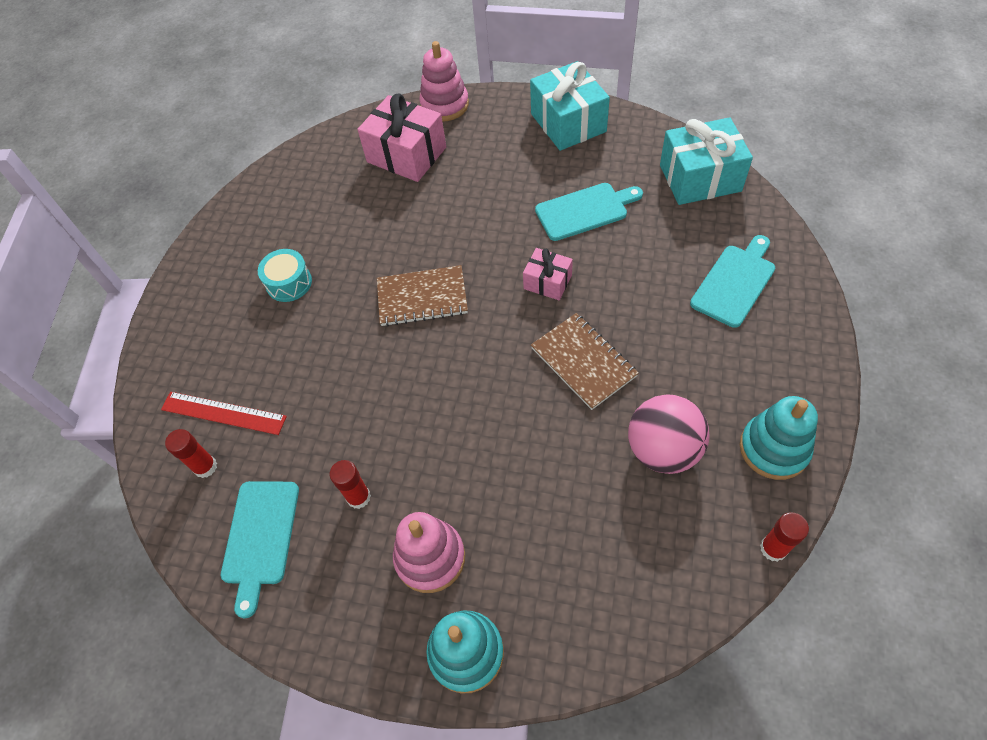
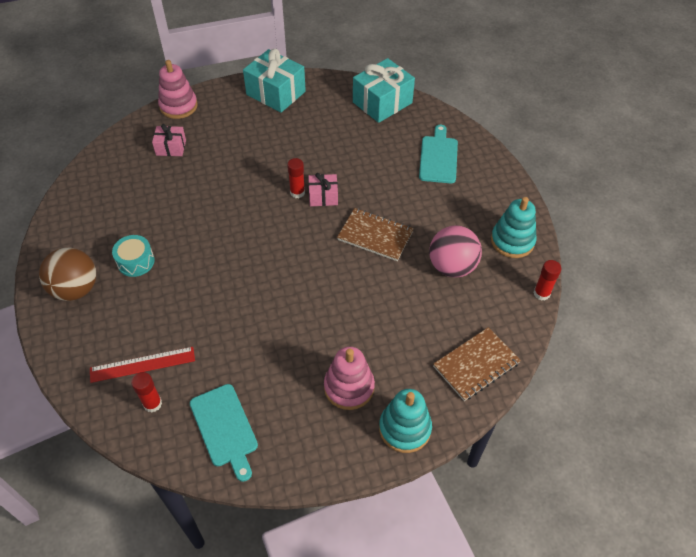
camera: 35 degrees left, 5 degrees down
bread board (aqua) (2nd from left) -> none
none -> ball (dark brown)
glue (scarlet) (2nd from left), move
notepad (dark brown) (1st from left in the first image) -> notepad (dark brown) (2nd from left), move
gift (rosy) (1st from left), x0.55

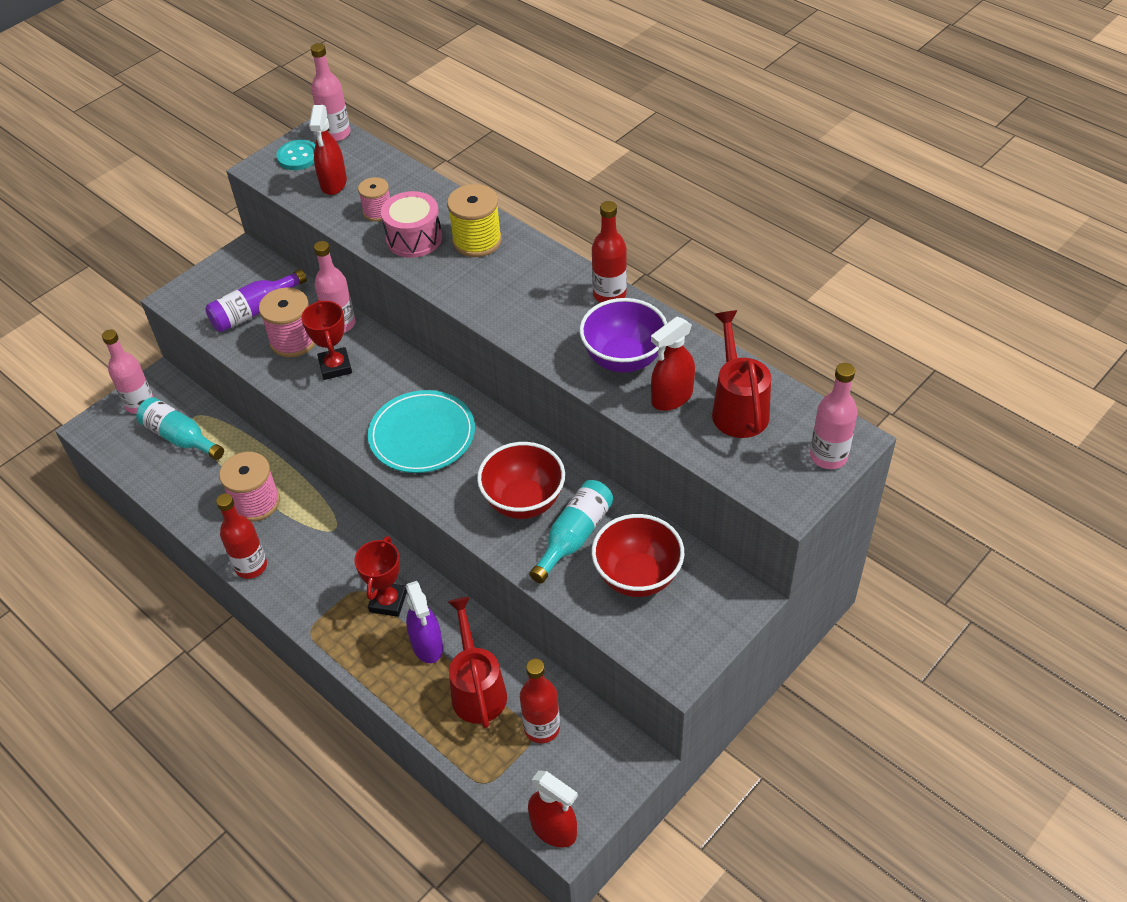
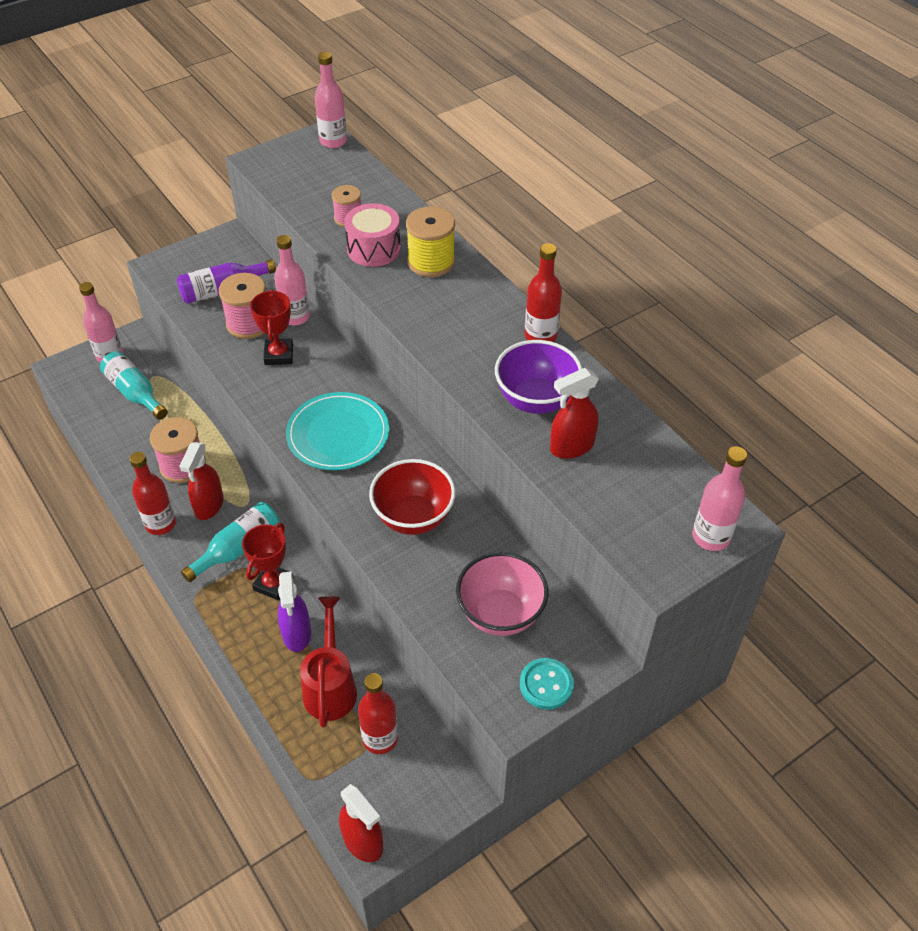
camera: 10 degrees right, 0 degrees up
watering pot (scarlet) (2nd from left) -> none
shirt button (aqua), move
sprayer (scarlet) (1st from left), move
bottle (aqua) (2nd from left), move
bowl (scarlet) (2nd from left) -> bowl (rosy)

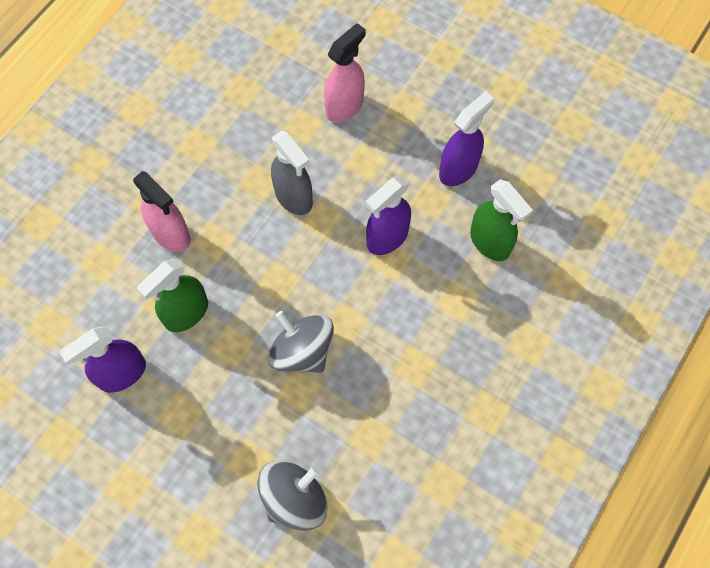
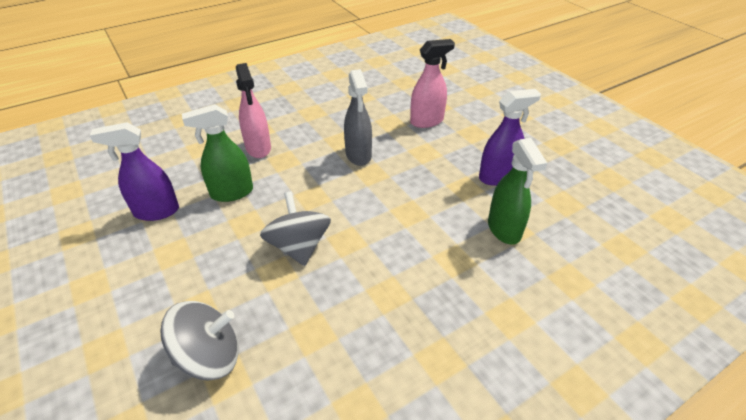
camera: 25 degrees right, 25 degrees down
sprayer (purple) (2nd from left) -> none

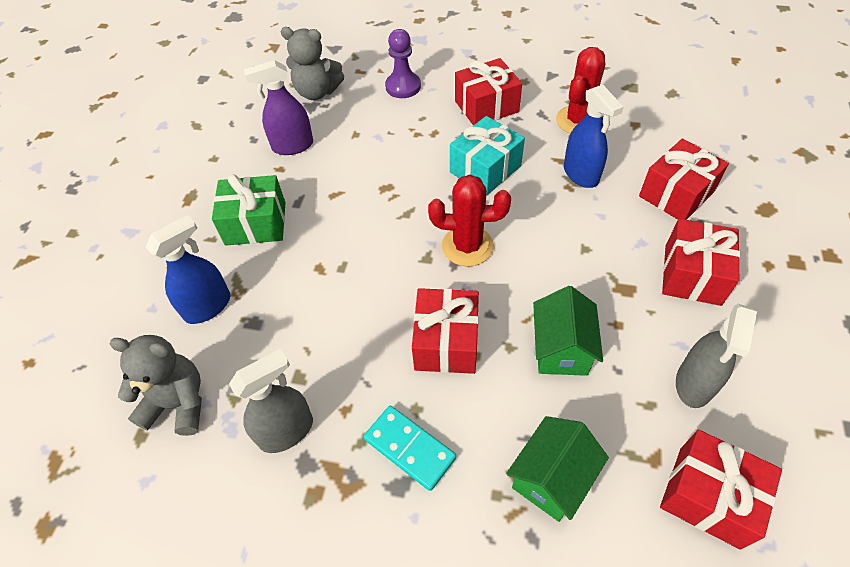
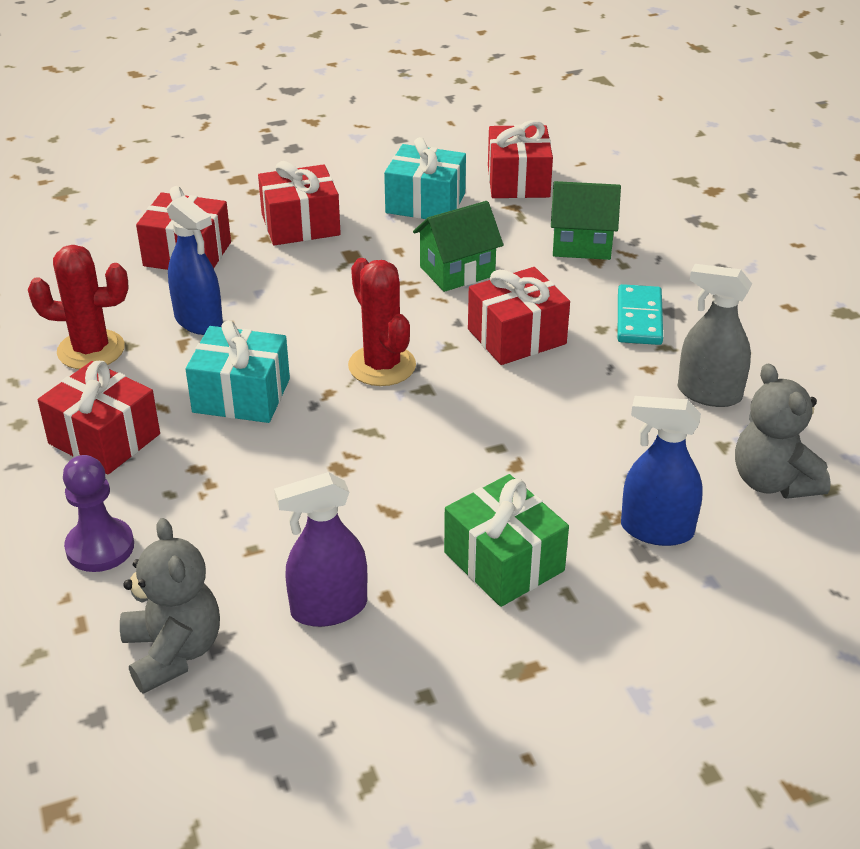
camera: 125 degrees left, 15 degrees down
sprayer (ash-grey) (2nd from left) -> gift (aqua) (2nd from left)
sprayer (purple), 120 degrees clockwise
sprayer (royal blue) (2nd from left in the first image) -> sprayer (royal blue) (1st from left), 105 degrees clockwise

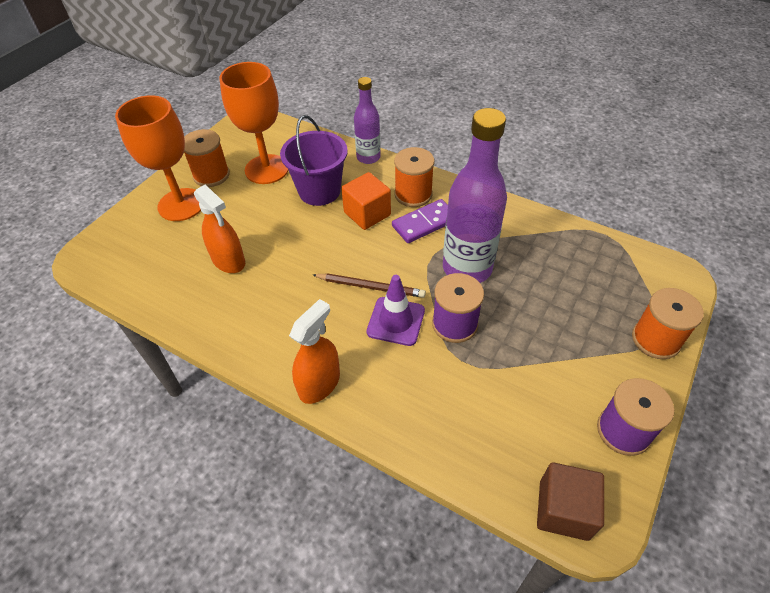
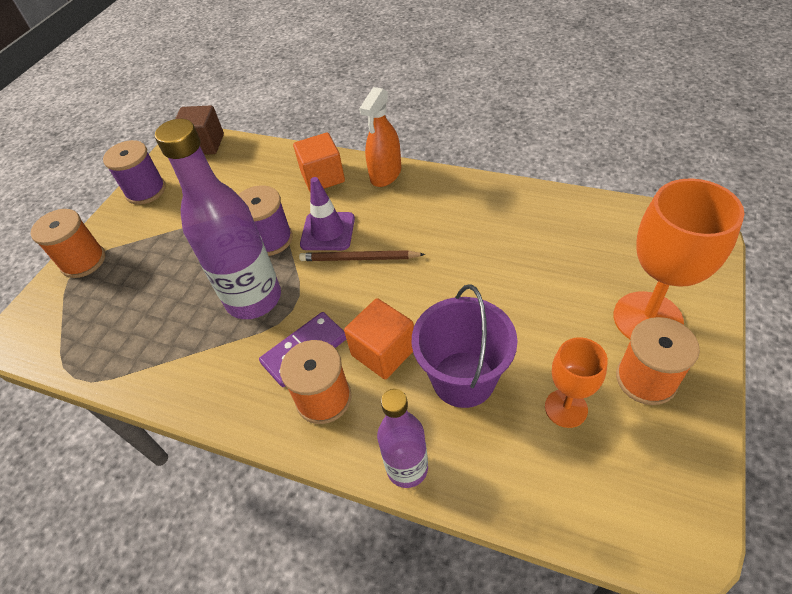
camera: 175 degrees right, 0 degrees up
sprayer (bright orange) (1st from left) -> none
none -> cube (bright orange) (1st from left)
wine glass (bright orange) (2nd from left in the first image) -> wine glass (bright orange) (1st from left), x0.58

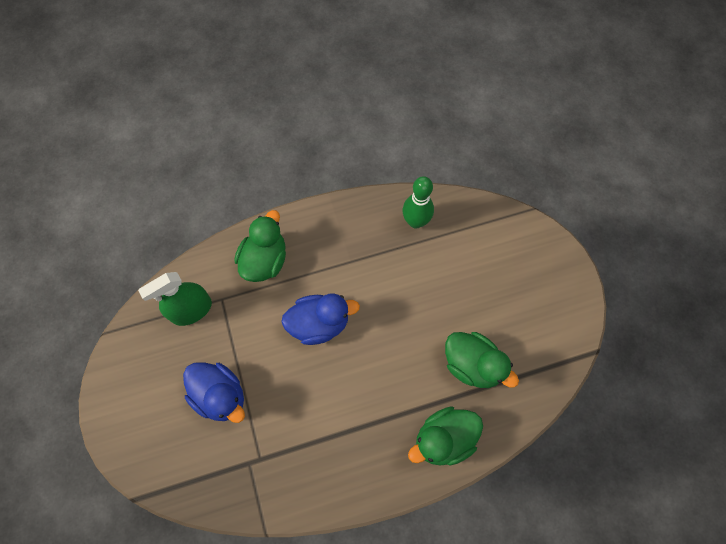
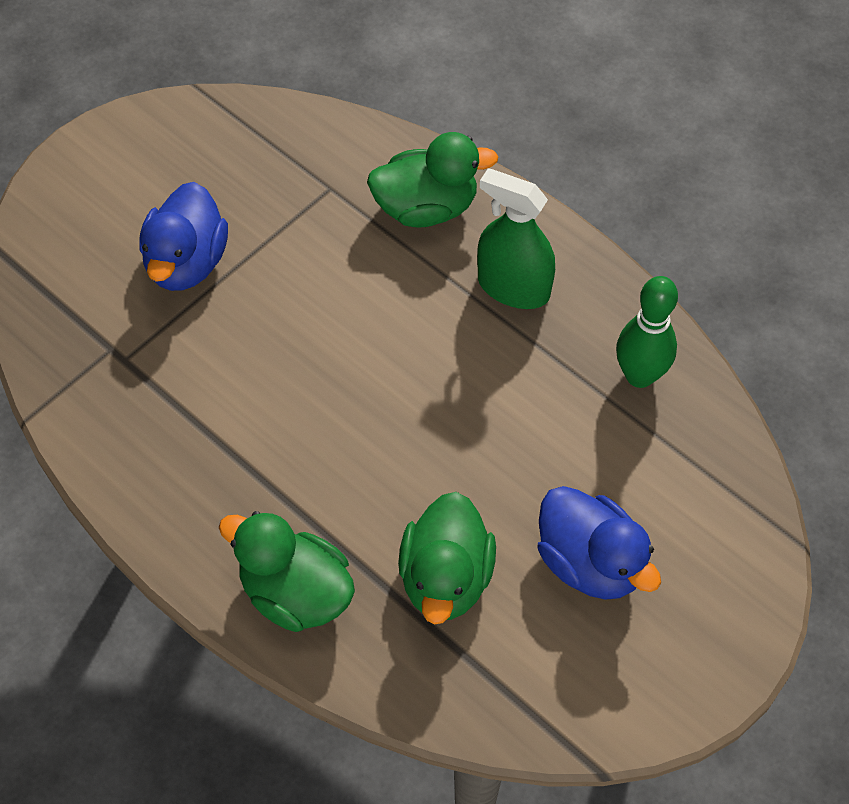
camera: 60 degrees right, 10 degrees down
sprayer (green), move
toy duck (royal blue) (2nd from left), move

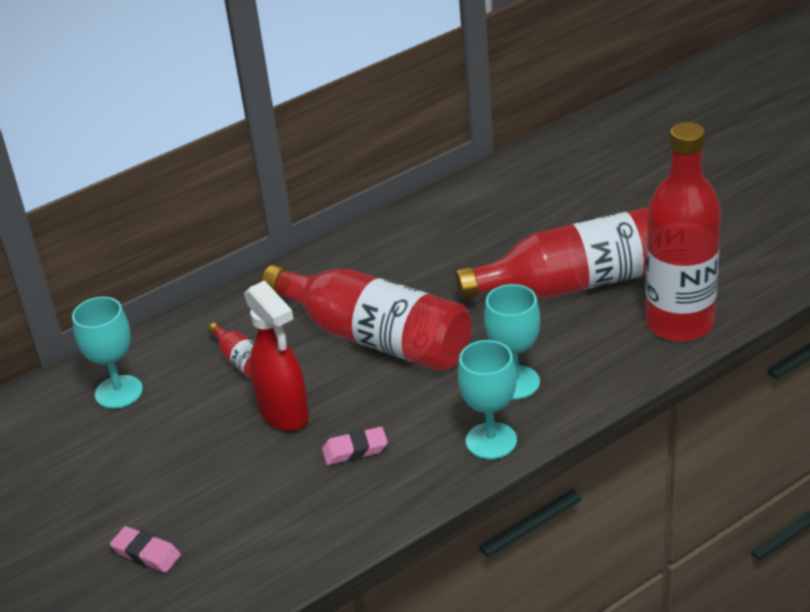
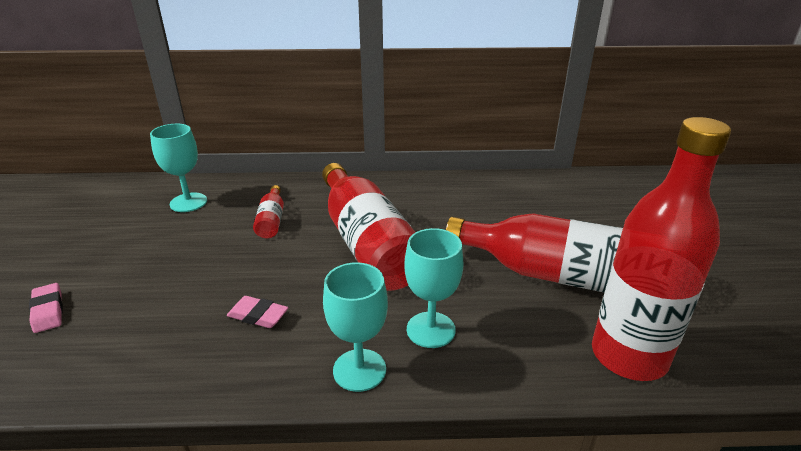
camera: 30 degrees right, 5 degrees down
sprayer (scarlet) -> none

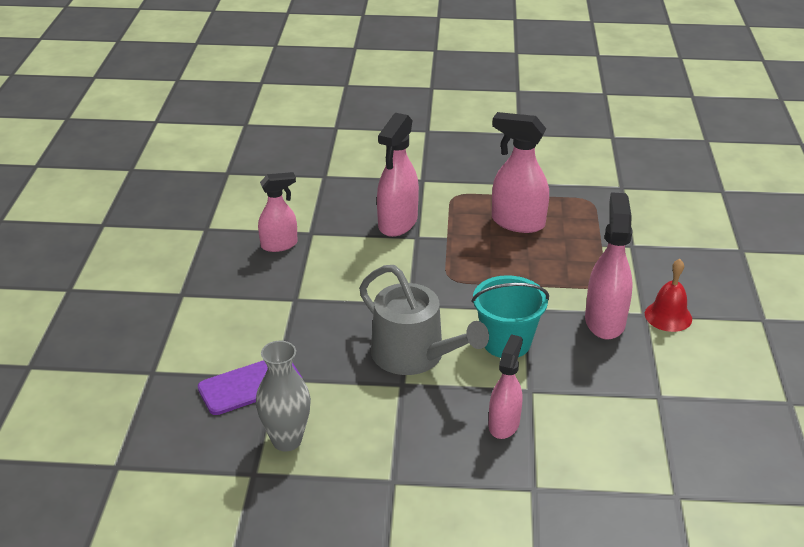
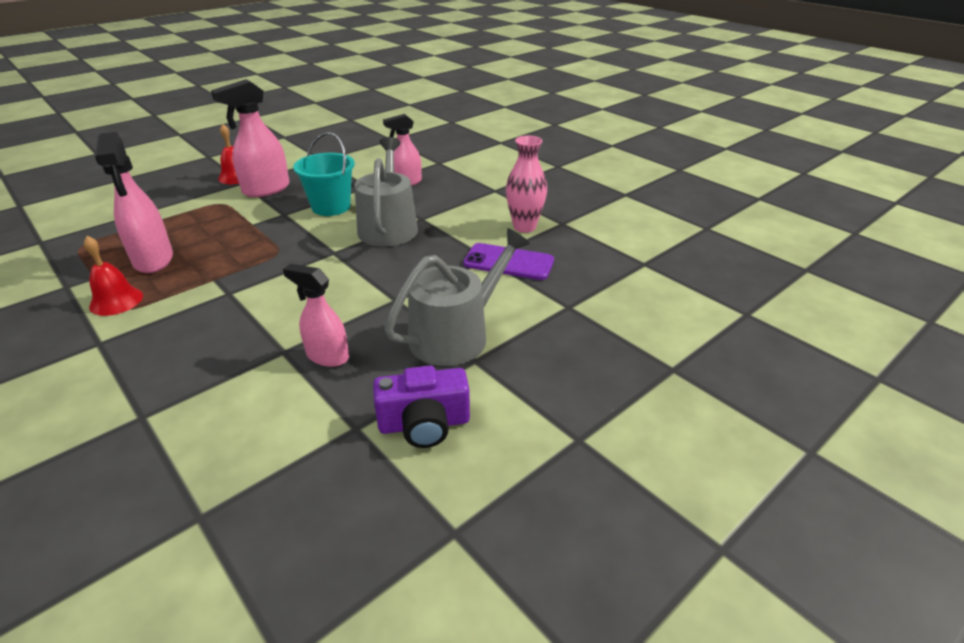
camera: 135 degrees left, 0 degrees up
sprayer (rosy) (2nd from left) -> none
none -> hand bell (scarlet) (1st from left)
none -> camera (purple)
none -> watering pot (ash-grey) (2nd from left)
flower vase (ash-grey) -> flower vase (rosy)

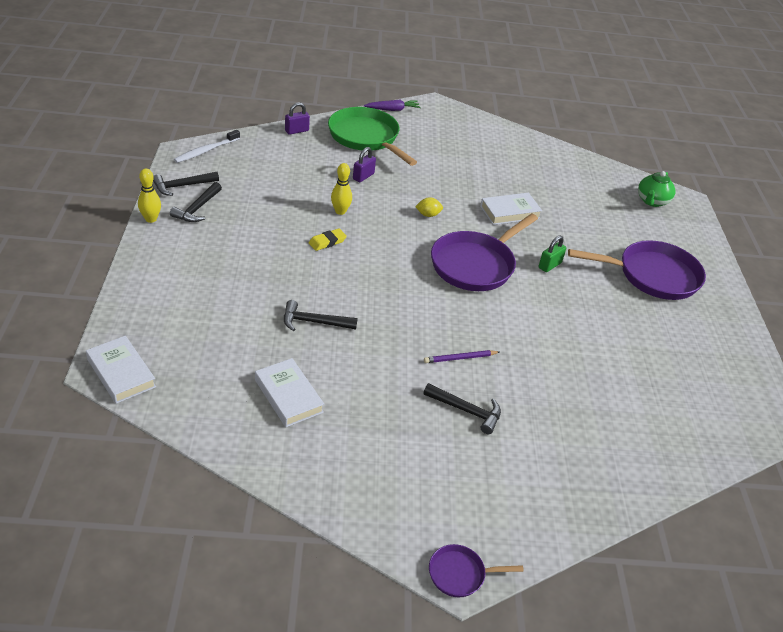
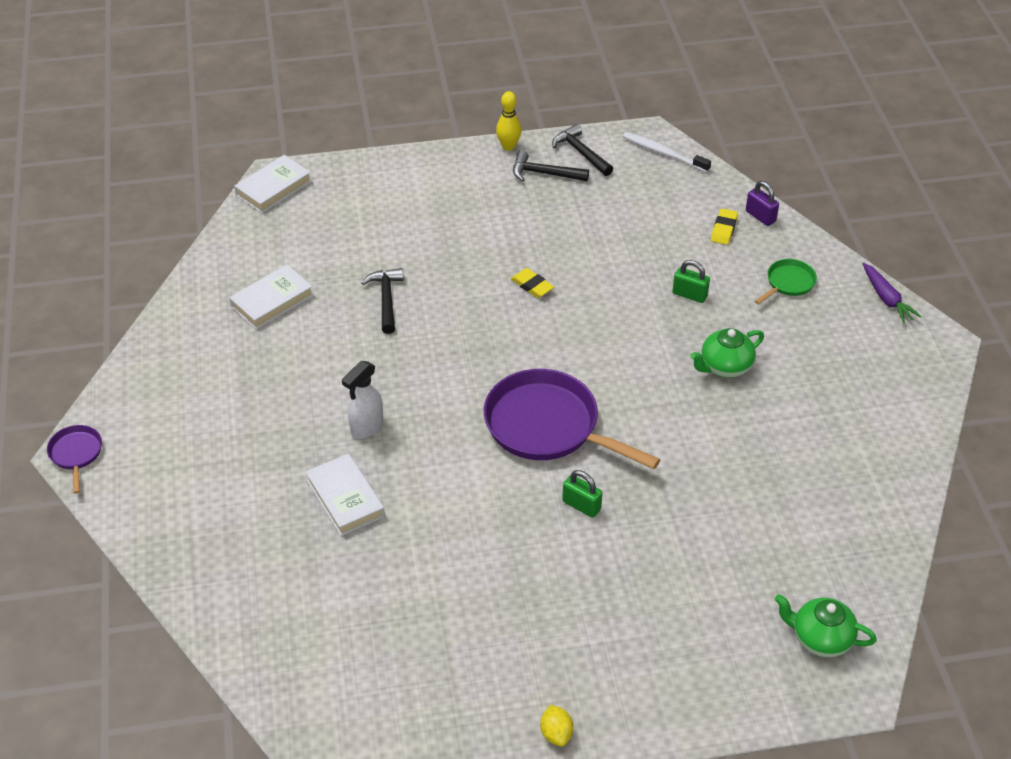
camera: 85 degrees right, 5 degrees up
tenpin (yellow) (2nd from left) -> none
claw hammer (jet-black) (4th from left) -> none
frying pan (purple) (3rd from left) -> none
none -> tea pot (green) (1st from left)
none -> eraser (yellow) (2nd from left)
citrus fruit (yellow), move
hardcover (pure white) (3rd from left), move
pencil (purple) -> sprayer (pure white)
padlock (purple) (2nd from left) -> padlock (green) (2nd from left)
frying pan (green), x0.47

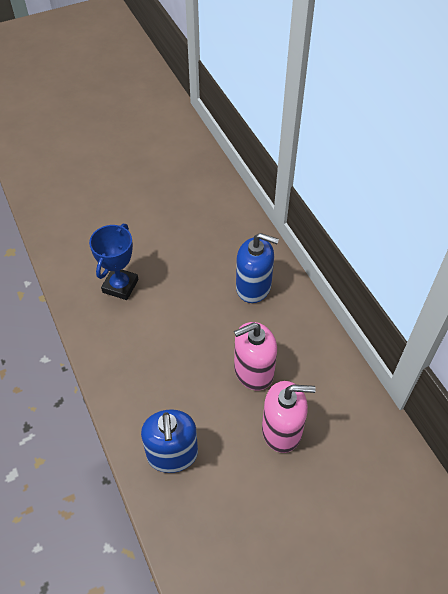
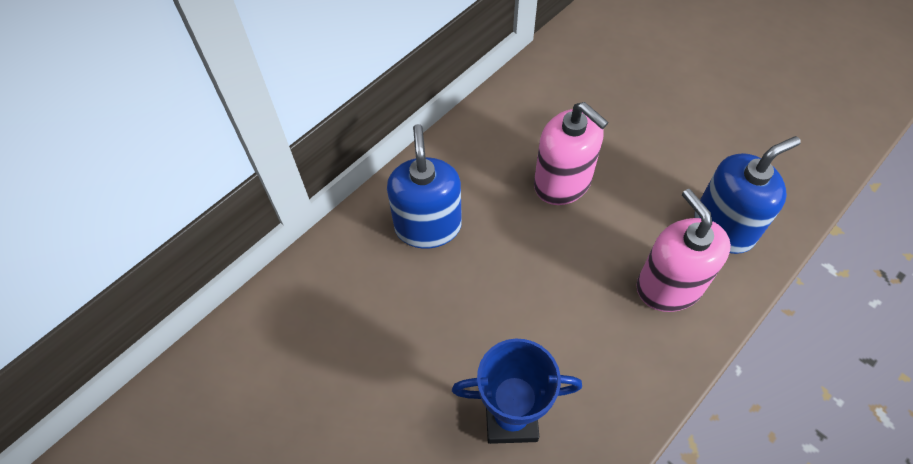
camera: 110 degrees left, 5 degrees up
pump bottle (rosy) (2nd from left), move

